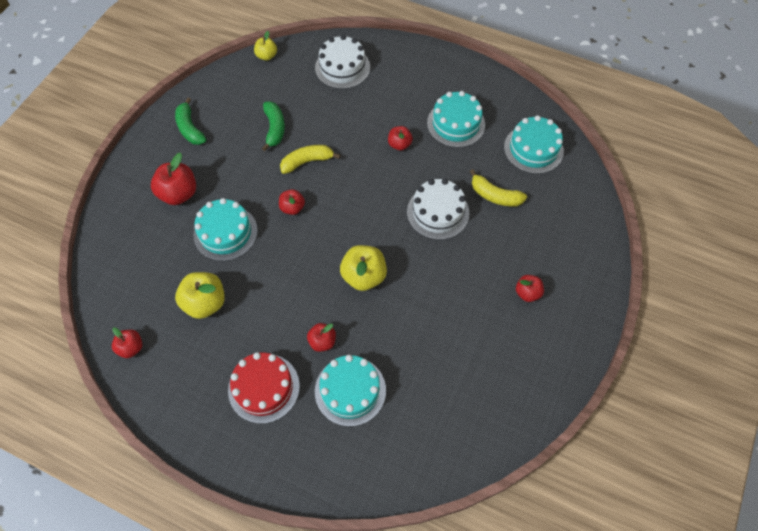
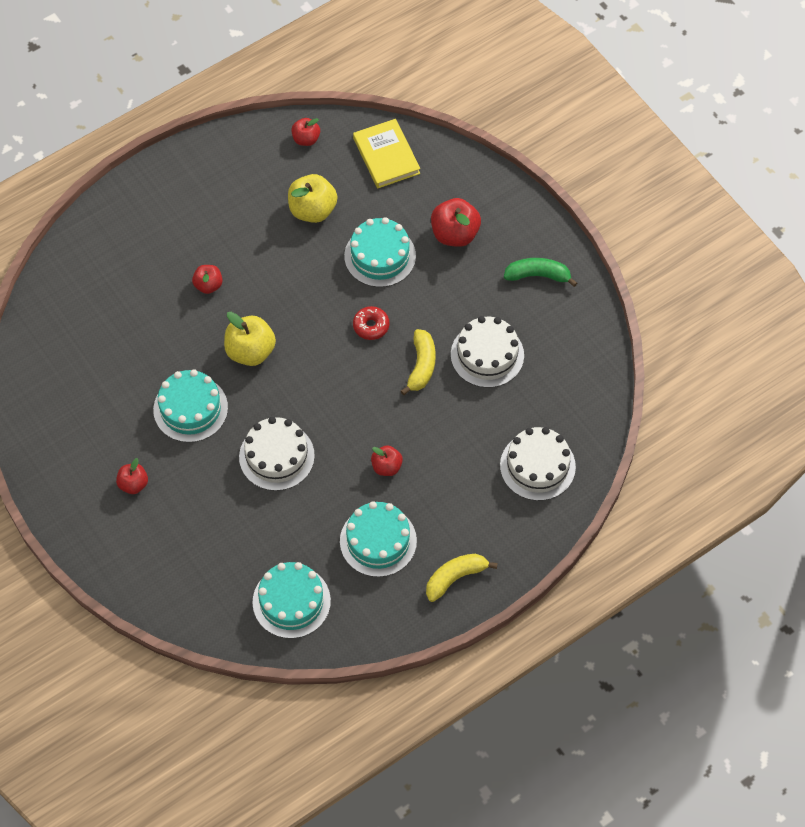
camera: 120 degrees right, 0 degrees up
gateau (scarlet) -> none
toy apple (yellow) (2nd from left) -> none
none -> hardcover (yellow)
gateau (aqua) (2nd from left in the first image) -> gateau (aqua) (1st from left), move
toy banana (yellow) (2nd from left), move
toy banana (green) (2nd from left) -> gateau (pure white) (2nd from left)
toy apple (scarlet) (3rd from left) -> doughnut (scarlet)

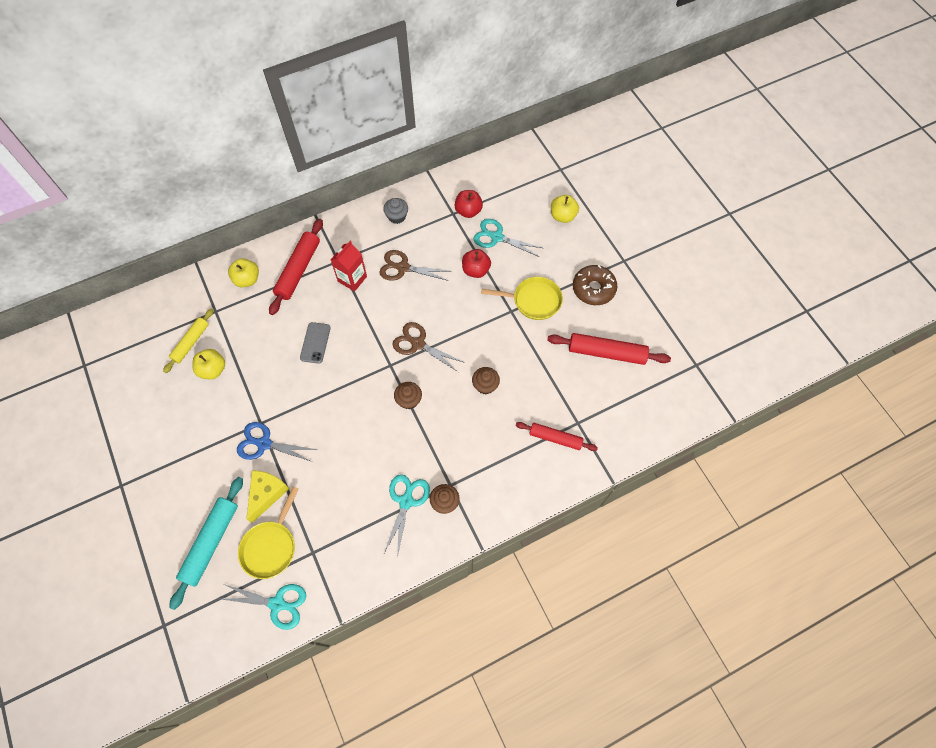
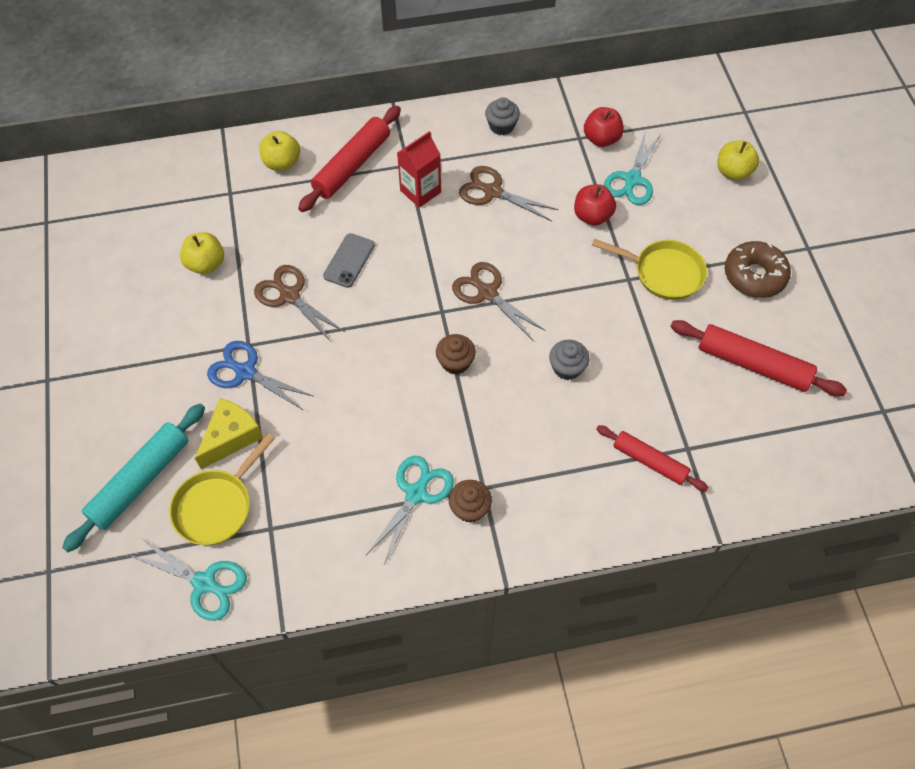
camera: 15 degrees right, 5 degrees down
dough roller (yellow) -> none
none -> shears (dark brown) (1st from left)
cupcake (dark brown) (3rd from left) -> cupcake (ash-grey) (2nd from left)
shears (aqua) (3rd from left), 105 degrees counterclockwise

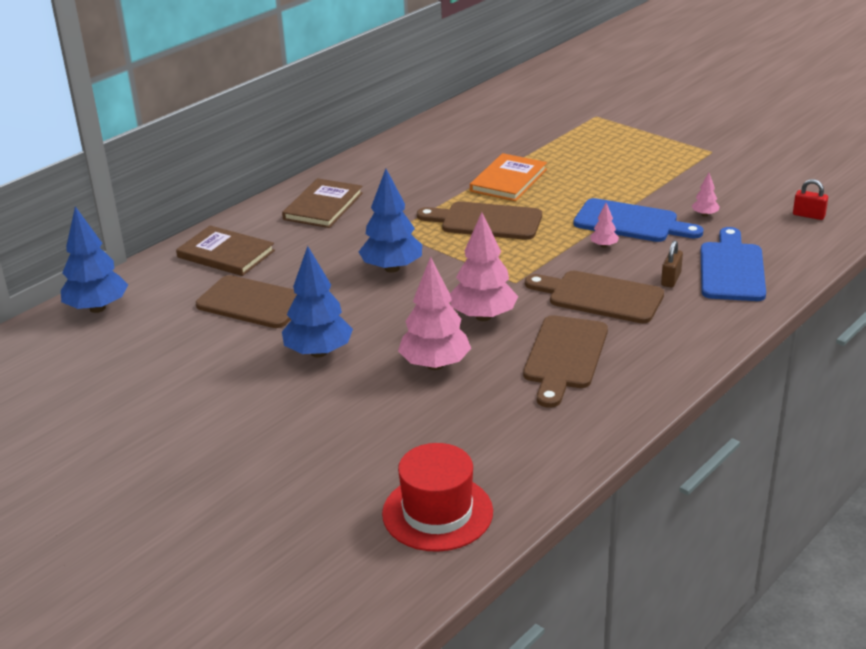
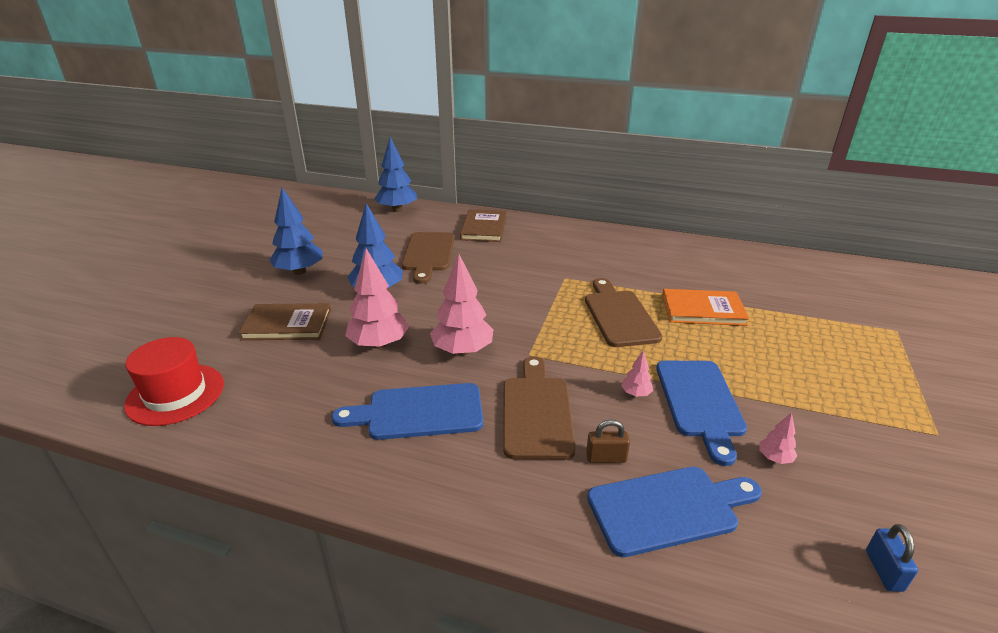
camera: 65 degrees right, 0 degrees up
hardcover (dark brown) (2nd from left in the first image) -> hardcover (dark brown) (1st from left), move
toy tree (royal blue) (3rd from left in the first image) -> toy tree (royal blue) (1st from left), move
bread board (dark brown) (3rd from left) -> bread board (royal blue) (1st from left)
padlock (scarlet) -> padlock (royal blue)

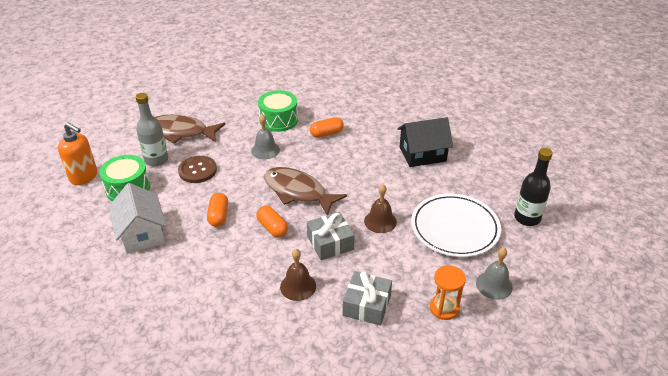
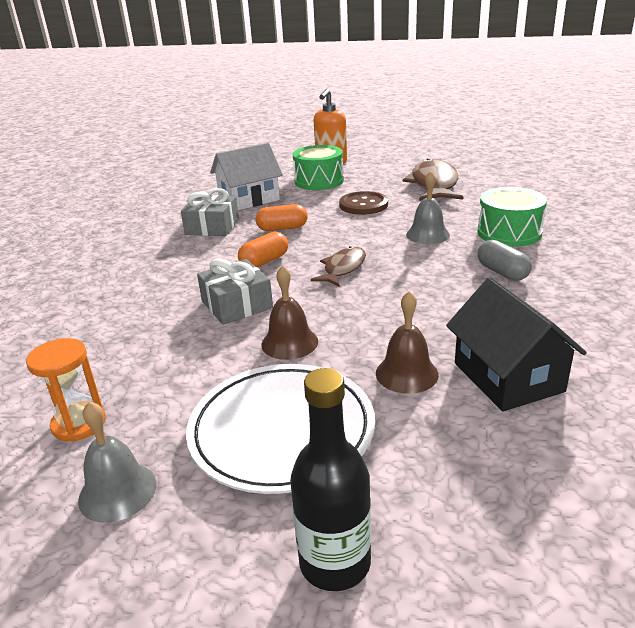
camera: 85 degrees right, 10 degrees down
bottle (ash-grey) -> none
hand bell (dark brown) (1st from left in the first image) -> hand bell (dark brown) (2nd from left), move
gift (ash-grey) (2nd from left in the first image) -> gift (ash-grey) (1st from left), move
pill (bright orange) (3rd from left) -> pill (ash-grey)
fish (dark brown) (2nd from left in the first image) -> fish (dark brown) (1st from left), x0.59

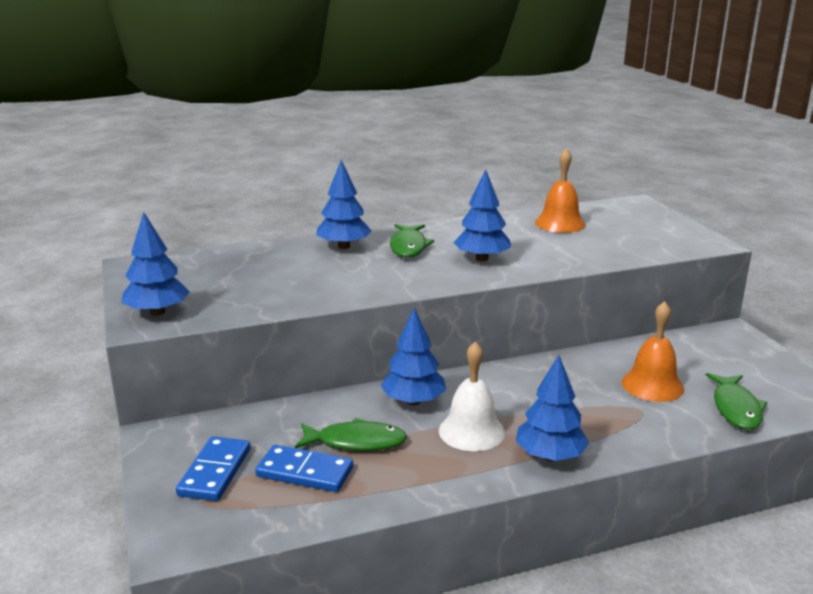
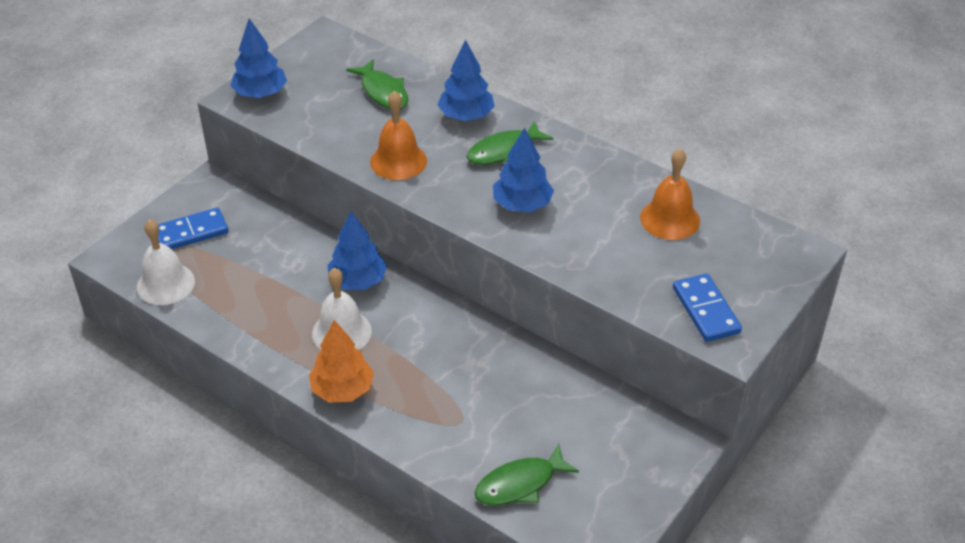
camera: 55 degrees right, 20 degrees up
none -> hand bell (pure white) (1st from left)
domino tile (royal blue) (2nd from left), move
fish (green) (1st from left), move
hand bell (bright orange) (2nd from left in the first image) -> hand bell (bright orange) (1st from left), move
toy tree (royal blue) (5th from left) -> toy tree (bright orange)

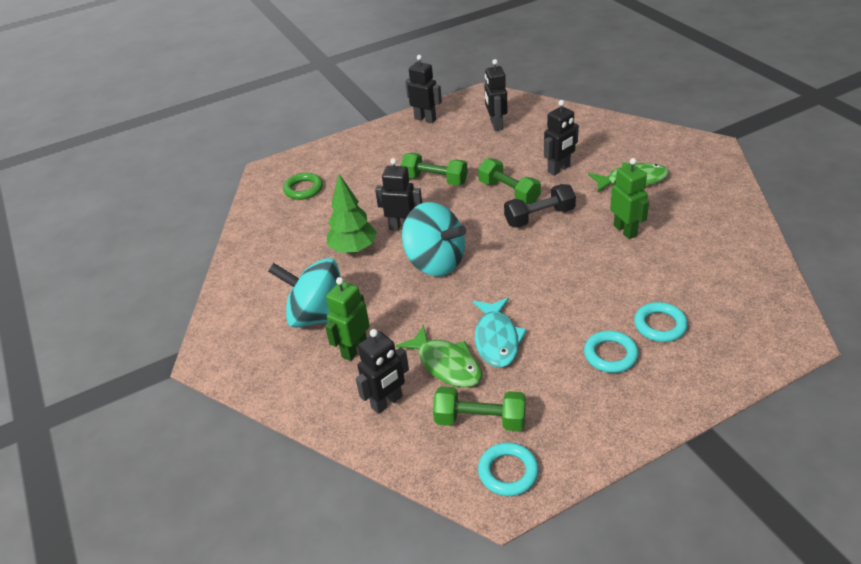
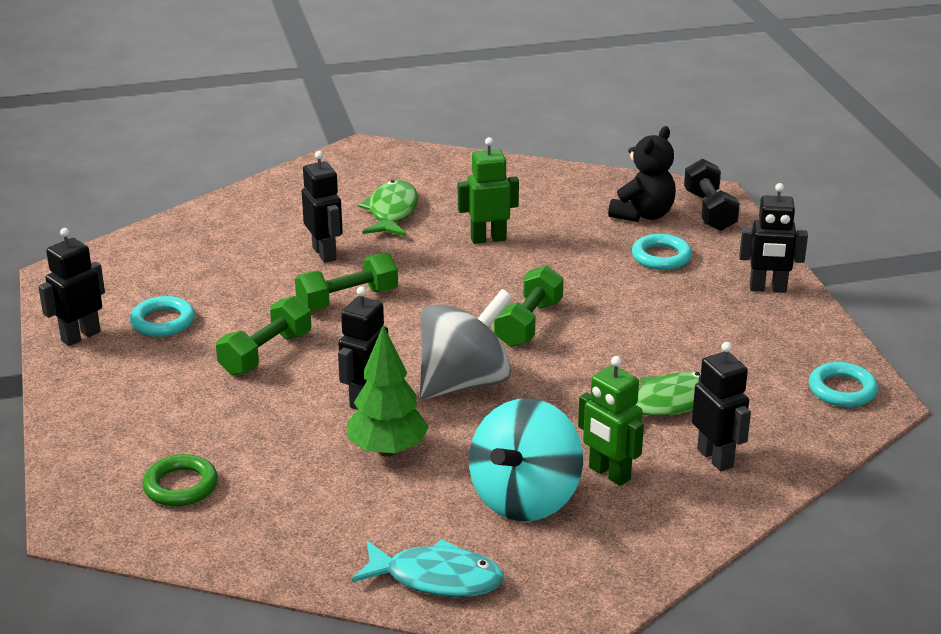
camera: 80 degrees left, 10 degrees down
none -> stuffed bear (jet-black)
free weight (green) (2nd from left in the first image) -> free weight (green) (3rd from left), move
fish (aqua), move
toy robot (jet-black) (4th from left in the first image) -> toy robot (jet-black) (5th from left), move
free weight (jet-black), move
torus (aqua) (2nd from left in the first image) -> torus (aqua) (1st from left), move
whirligig (aqua) (2nd from left) -> whirligig (ash-grey)

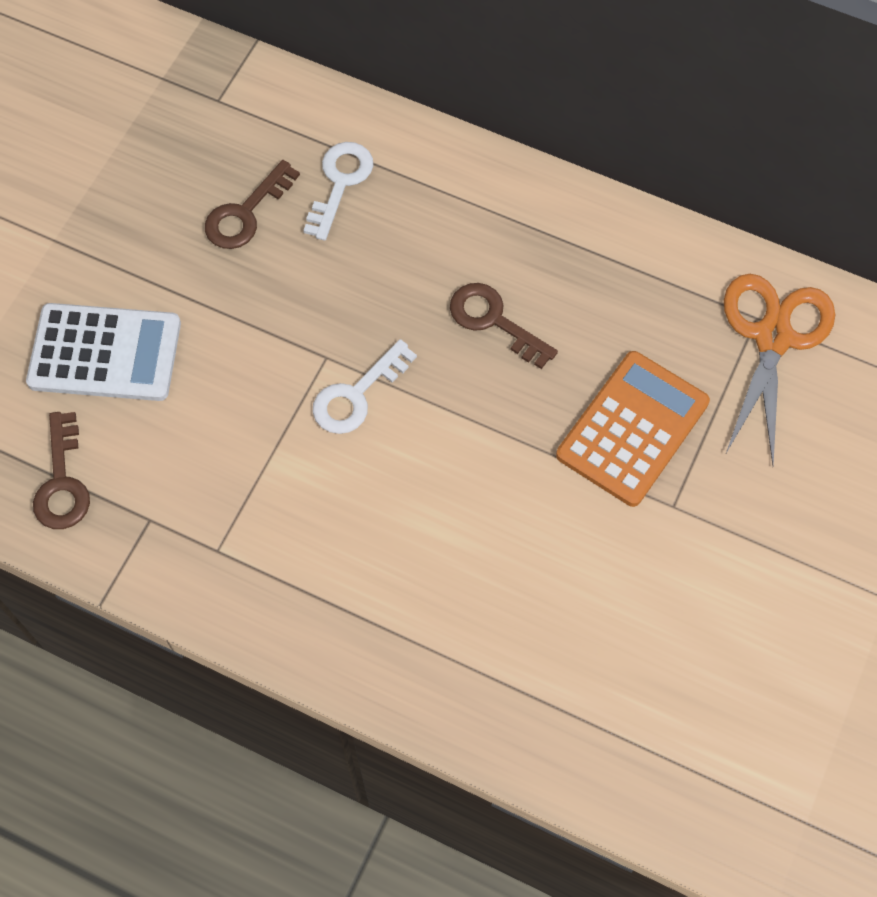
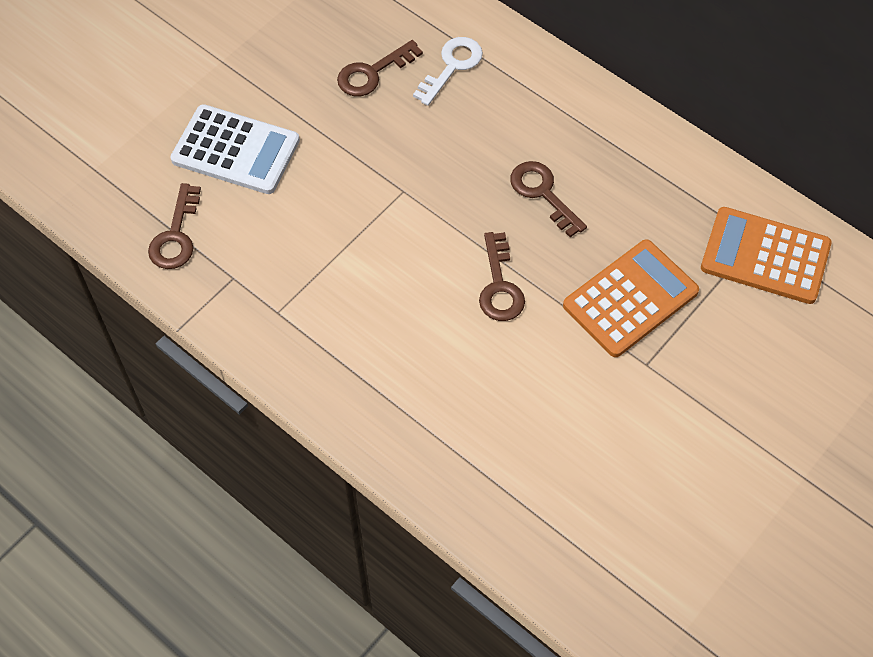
camera: 15 degrees right, 5 degrees down
door key (pure white) (2nd from left) -> none
none -> door key (dark brown) (3rd from left)
shears (bright orange) -> pocket calculator (bright orange) (2nd from left)

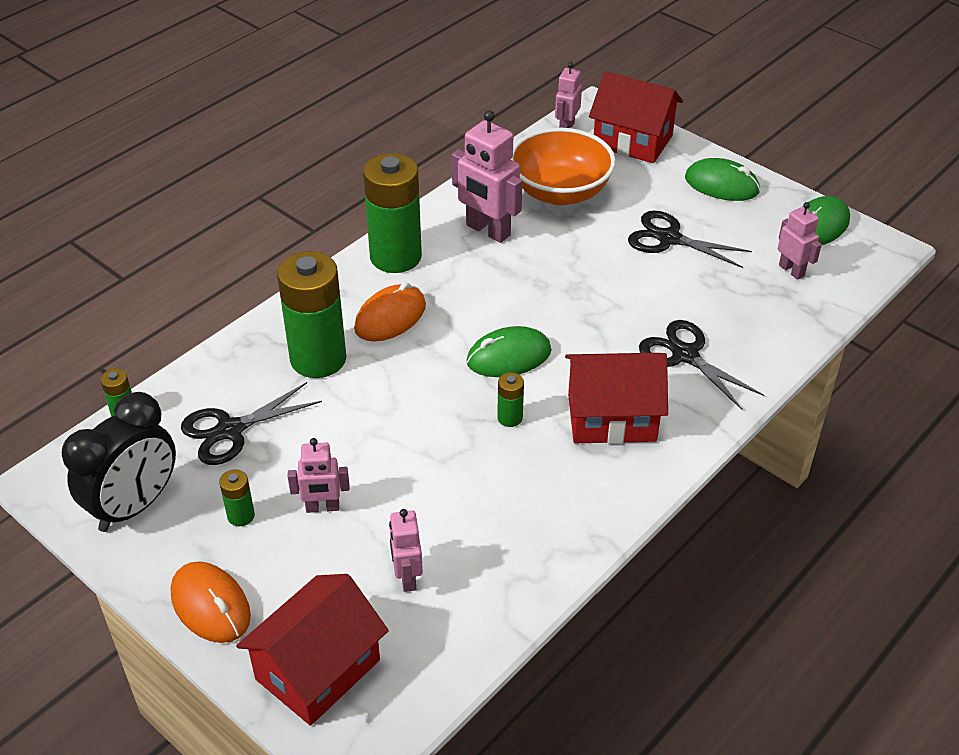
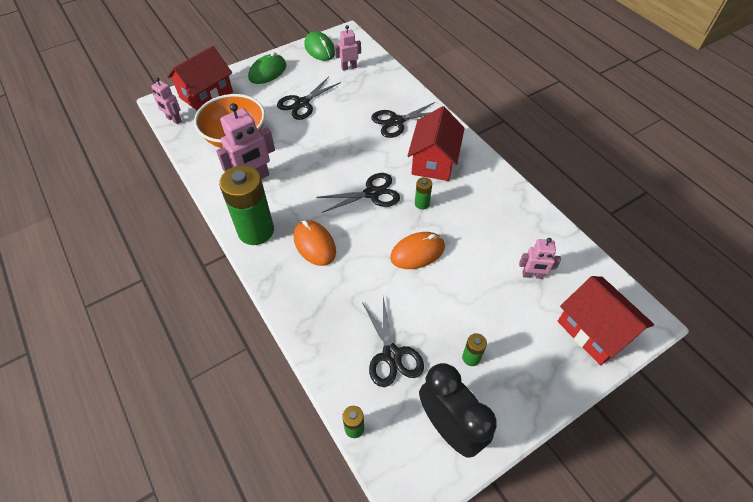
camera: 75 degrees left, 10 degrees up
battery (green) (3rd from left) -> none
toy robot (rosy) (1st from left) -> none
computer mouse (bright orange) (1st from left in the first image) -> computer mouse (bright orange) (2nd from left), move
computer mouse (green) (1st from left) -> shears (jet-black) (2nd from left)

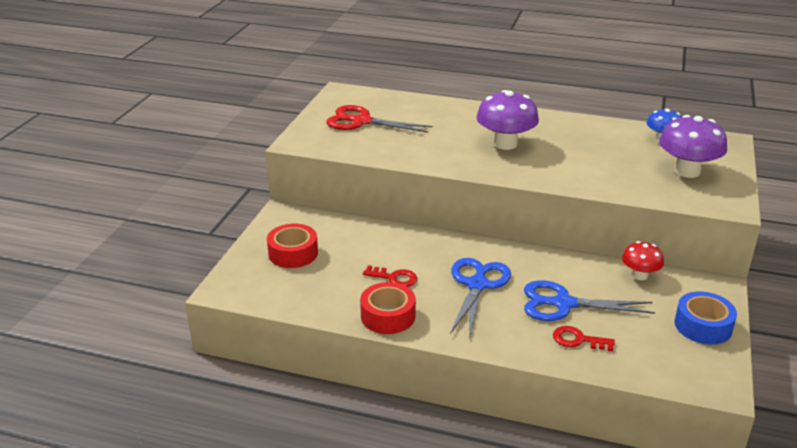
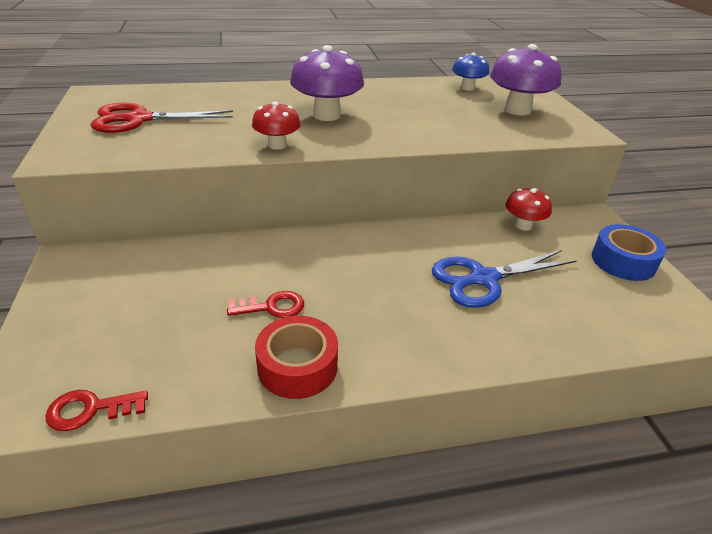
camera: 30 degrees left, 5 degrees up
sticky tape (scarlet) (1st from left) -> none
shears (royal blue) (1st from left) -> none
none -> fungus (scarlet) (1st from left)
door key (scarlet) (2nd from left in the first image) -> door key (scarlet) (1st from left), move

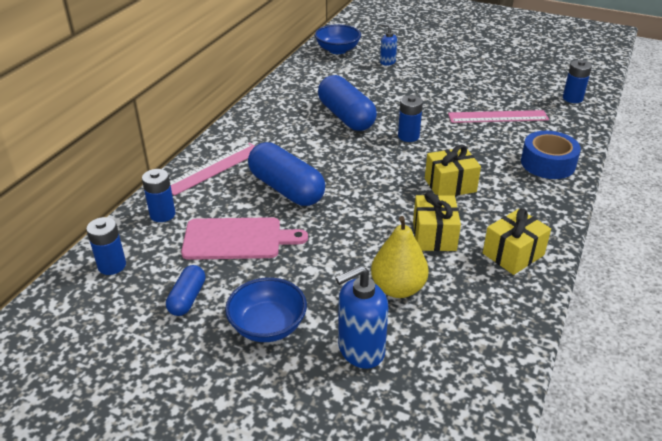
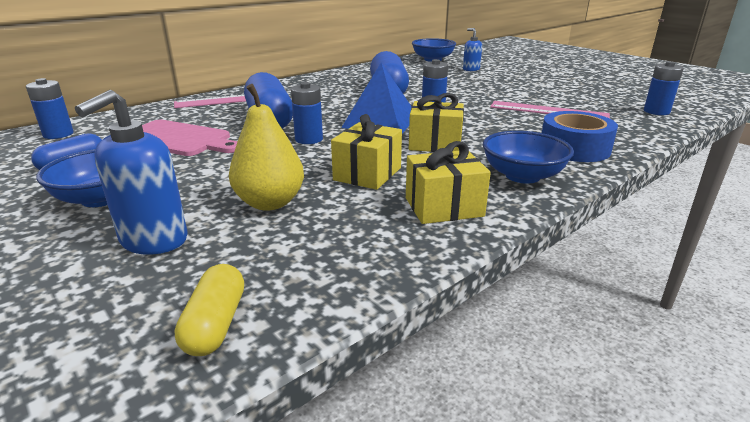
camera: 25 degrees right, 10 degrees down
none -> pill (yellow)
none -> solid pyramid (royal blue)
none -> bowl (royal blue) (3rd from left)
battery (royal blue) (2nd from left), move
pump bottle (royal blue) (1st from left), 60 degrees counterclockwise

